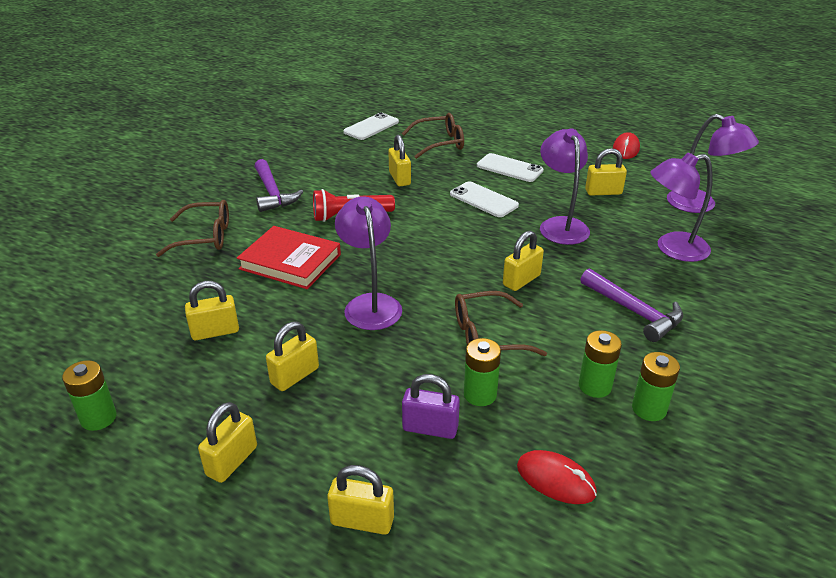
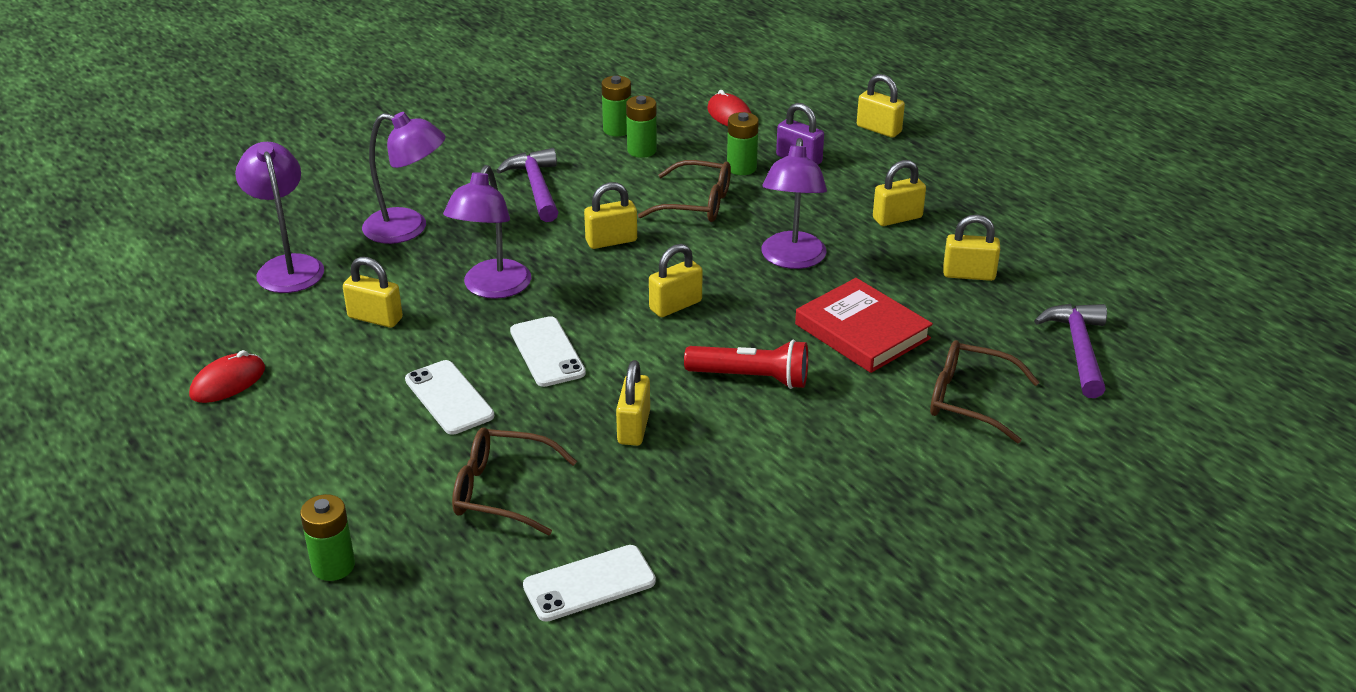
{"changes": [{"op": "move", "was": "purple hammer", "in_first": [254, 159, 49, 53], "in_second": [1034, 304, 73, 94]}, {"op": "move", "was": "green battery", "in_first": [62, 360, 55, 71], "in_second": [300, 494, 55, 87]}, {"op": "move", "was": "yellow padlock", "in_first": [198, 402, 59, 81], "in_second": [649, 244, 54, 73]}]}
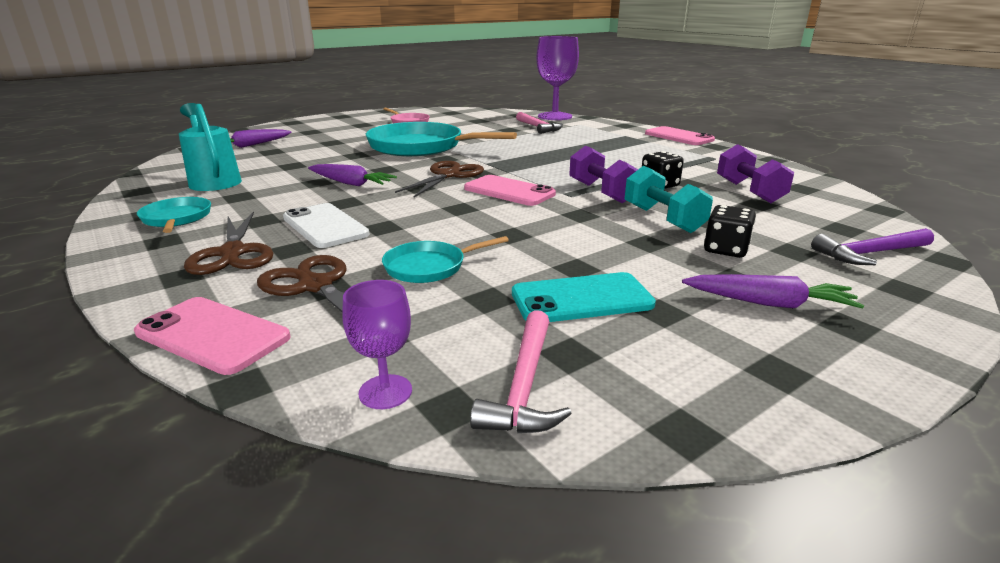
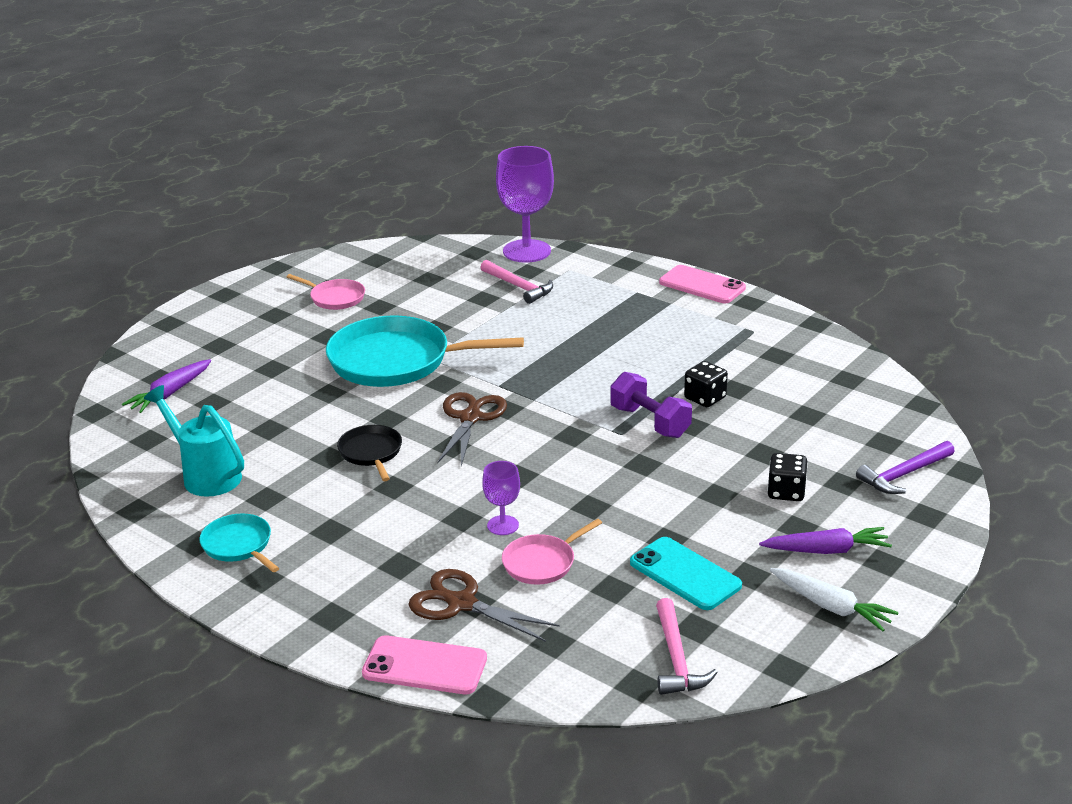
{"changes": [{"op": "delete", "was": "purple dumbbell", "in_first": [717, 144, 77, 59]}, {"op": "replace", "was": "purple carrot", "now": "black pan", "in_first": [308, 164, 89, 22], "in_second": [337, 425, 65, 56]}, {"op": "delete", "was": "turquoise dumbbell", "in_first": [625, 166, 88, 67]}, {"op": "delete", "was": "pink phone", "in_first": [464, 175, 92, 31]}, {"op": "delete", "was": "white phone", "in_first": [283, 203, 86, 45]}, {"op": "delete", "was": "brown scissors", "in_first": [184, 211, 89, 64]}, {"op": "recolor", "was": "turquoise pan", "now": "pink pan", "in_first": [382, 236, 127, 47], "in_second": [502, 519, 100, 66]}, {"op": "rotate", "was": "turquoise phone", "in_first": [512, 272, 144, 50], "in_second": [630, 537, 112, 73], "clockwise": 75}, {"op": "move", "was": "purple goblet", "in_first": [342, 280, 70, 129], "in_second": [482, 461, 38, 74]}, {"op": "insert", "now": "white carrot", "in_second": [770, 568, 129, 63]}]}
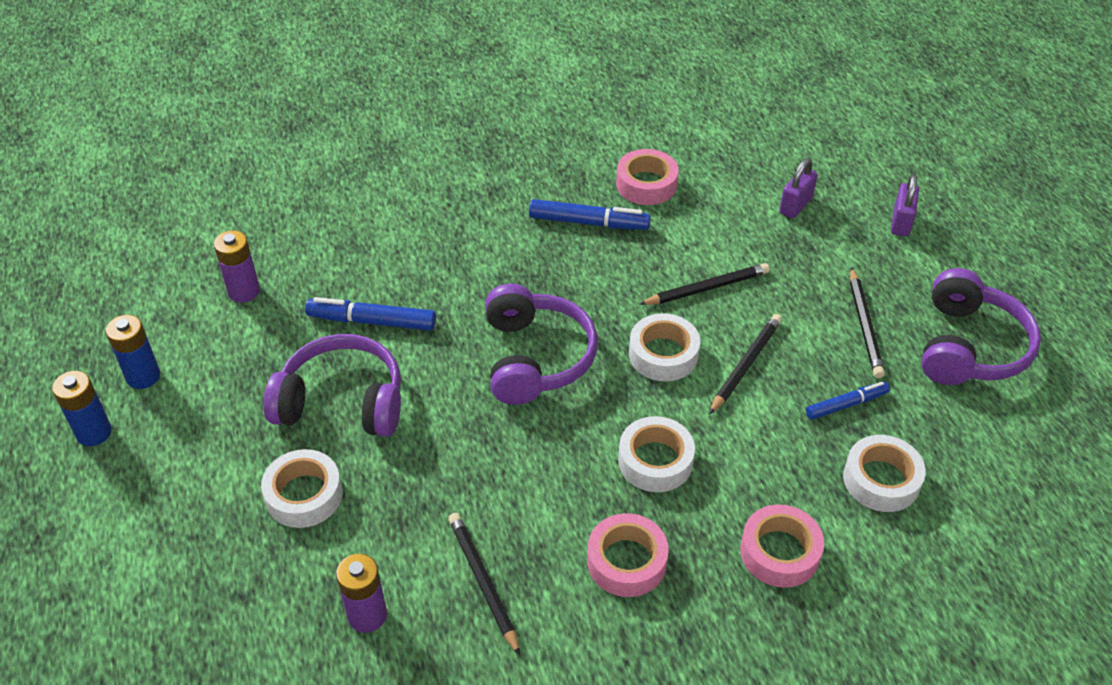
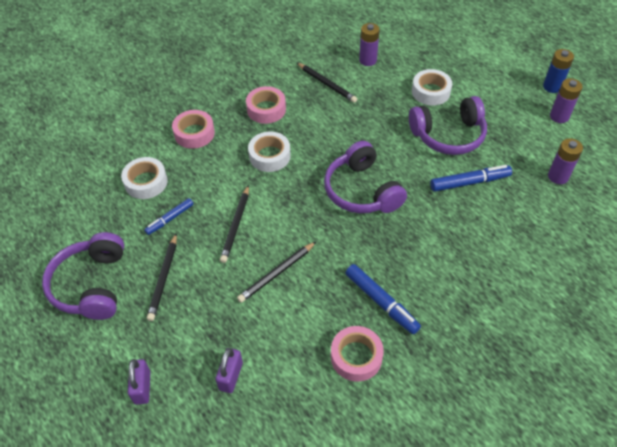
{"changes": [{"op": "rotate", "was": "blue marker", "in_first": [529, 199, 122, 31], "in_second": [345, 264, 76, 70], "clockwise": -120}, {"op": "rotate", "was": "black pencil", "in_first": [850, 267, 35, 111], "in_second": [147, 234, 30, 87], "clockwise": -150}, {"op": "delete", "was": "white tape", "in_first": [629, 313, 71, 69]}, {"op": "recolor", "was": "blue battery", "now": "purple battery", "in_first": [106, 315, 54, 74], "in_second": [550, 78, 33, 45]}]}
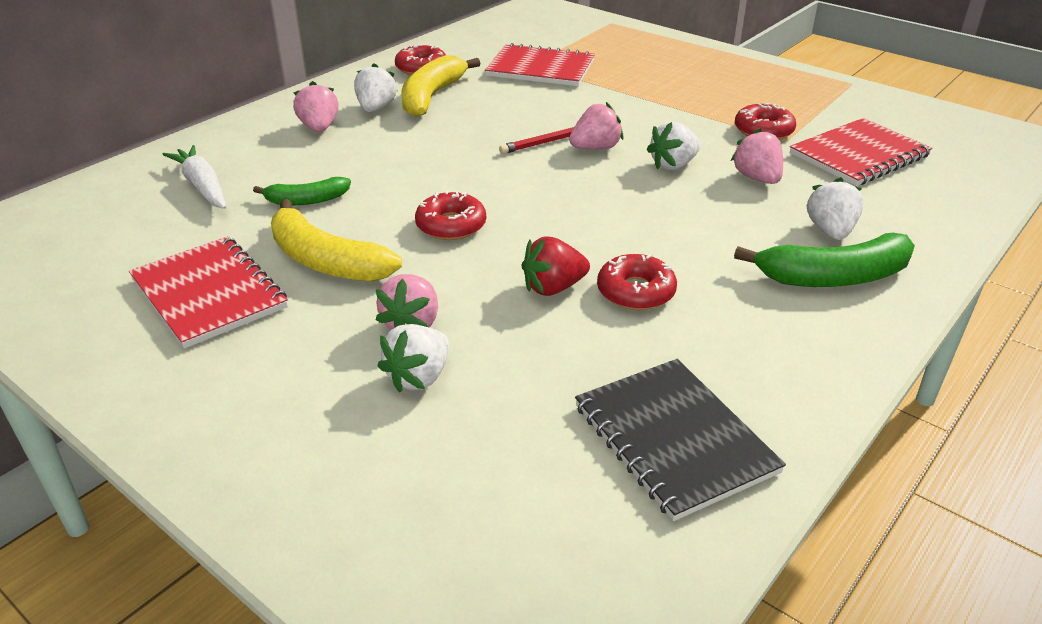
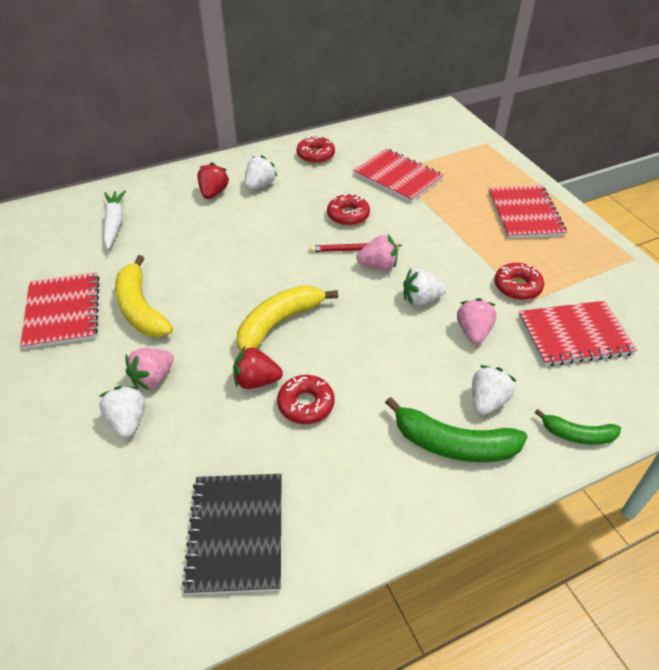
{"changes": [{"op": "move", "was": "yellow banana", "in_first": [401, 55, 80, 62], "in_second": [237, 285, 101, 66]}, {"op": "recolor", "was": "pink strawberry", "now": "red strawberry", "in_first": [293, 81, 46, 51], "in_second": [197, 162, 33, 37]}, {"op": "move", "was": "green banana", "in_first": [253, 177, 98, 28], "in_second": [535, 409, 86, 36]}, {"op": "move", "was": "red donut", "in_first": [415, 190, 71, 50], "in_second": [327, 193, 43, 33]}, {"op": "rotate", "was": "white strawberry", "in_first": [378, 324, 71, 69], "in_second": [99, 386, 46, 52], "clockwise": 105}, {"op": "insert", "now": "red notebook", "in_second": [488, 185, 79, 54]}]}
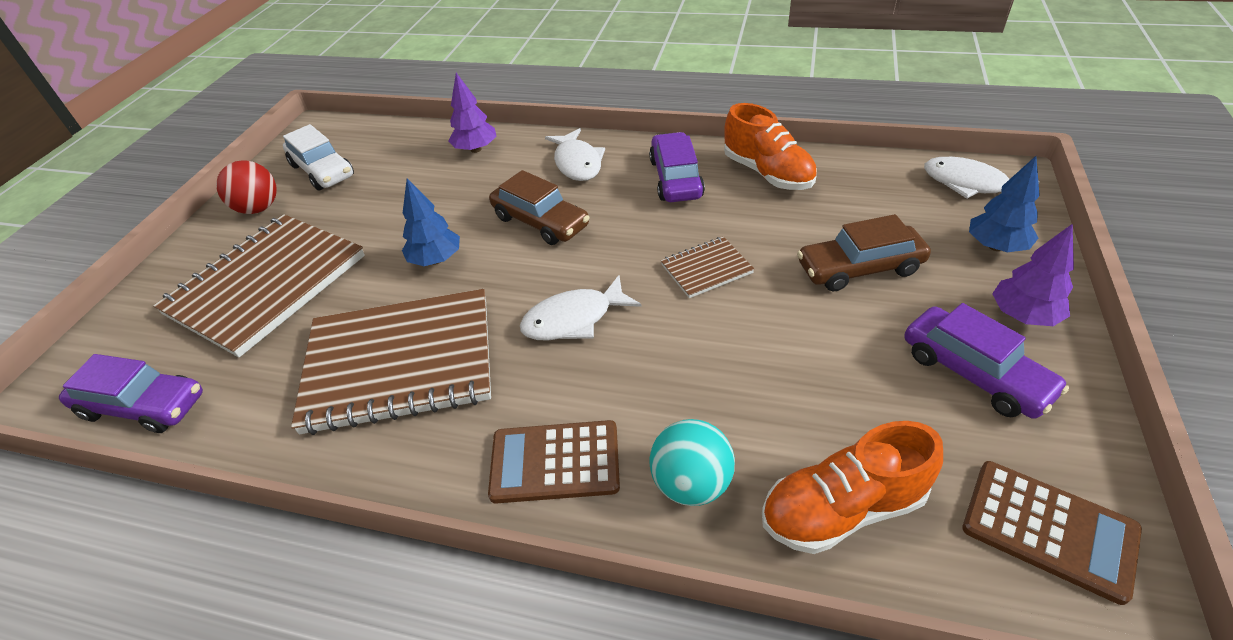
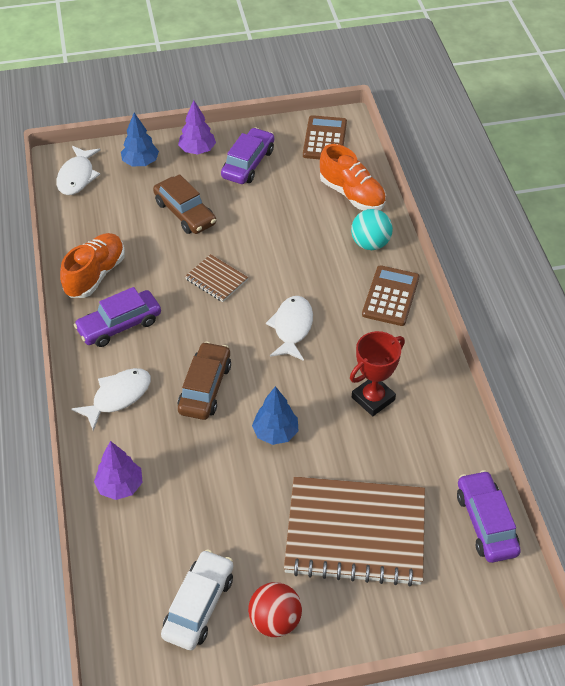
{"changes": [{"op": "rotate", "was": "white fish", "in_first": [520, 275, 122, 65], "in_second": [266, 296, 47, 65], "clockwise": -120}, {"op": "replace", "was": "brown notebook", "now": "red trophy", "in_first": [291, 289, 200, 146], "in_second": [350, 331, 55, 85]}, {"op": "rotate", "was": "brown calculator", "in_first": [488, 420, 132, 83], "in_second": [362, 265, 57, 61], "clockwise": -135}]}
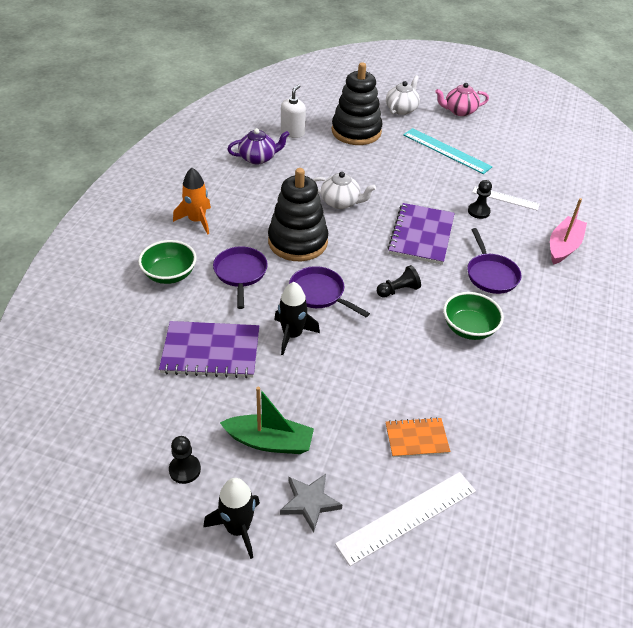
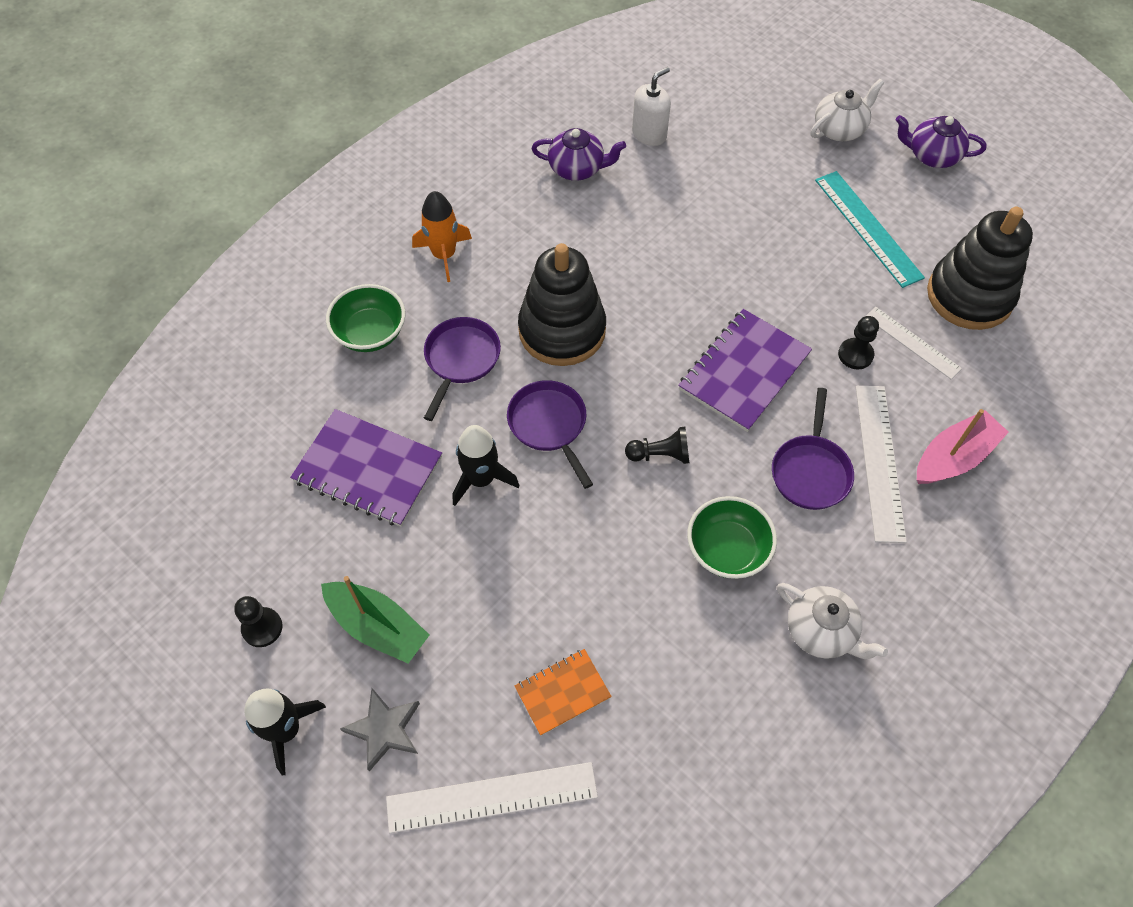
{"changes": [{"op": "move", "was": "black stacking toy", "in_first": [332, 62, 50, 83], "in_second": [927, 207, 106, 123]}, {"op": "recolor", "was": "pink teapot", "now": "purple teapot", "in_first": [435, 83, 54, 33], "in_second": [896, 115, 91, 53]}, {"op": "move", "was": "white teapot", "in_first": [313, 172, 63, 37], "in_second": [777, 583, 111, 76]}, {"op": "rotate", "was": "orange notebook", "in_first": [386, 417, 65, 40], "in_second": [515, 649, 97, 87], "clockwise": -45}, {"op": "insert", "now": "white ruler", "in_second": [856, 386, 51, 157]}]}
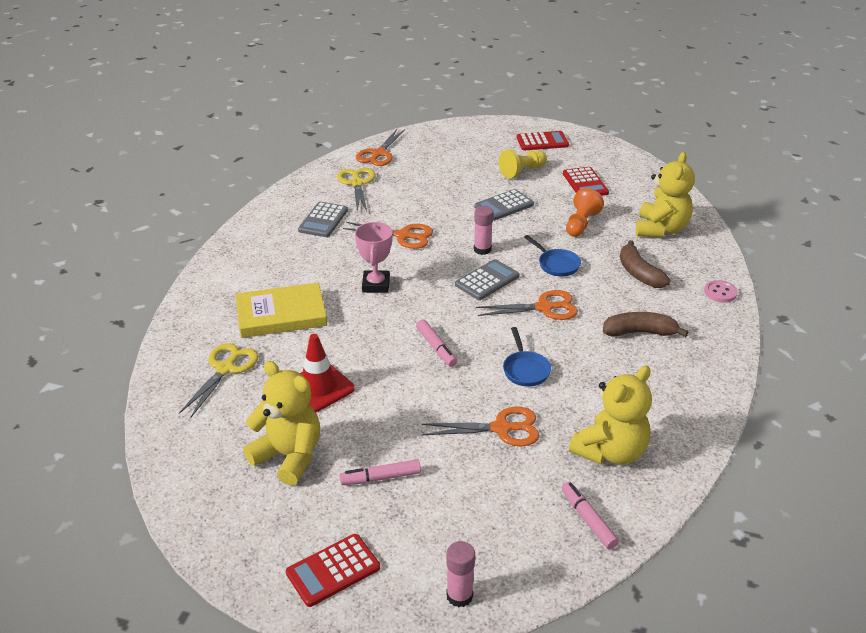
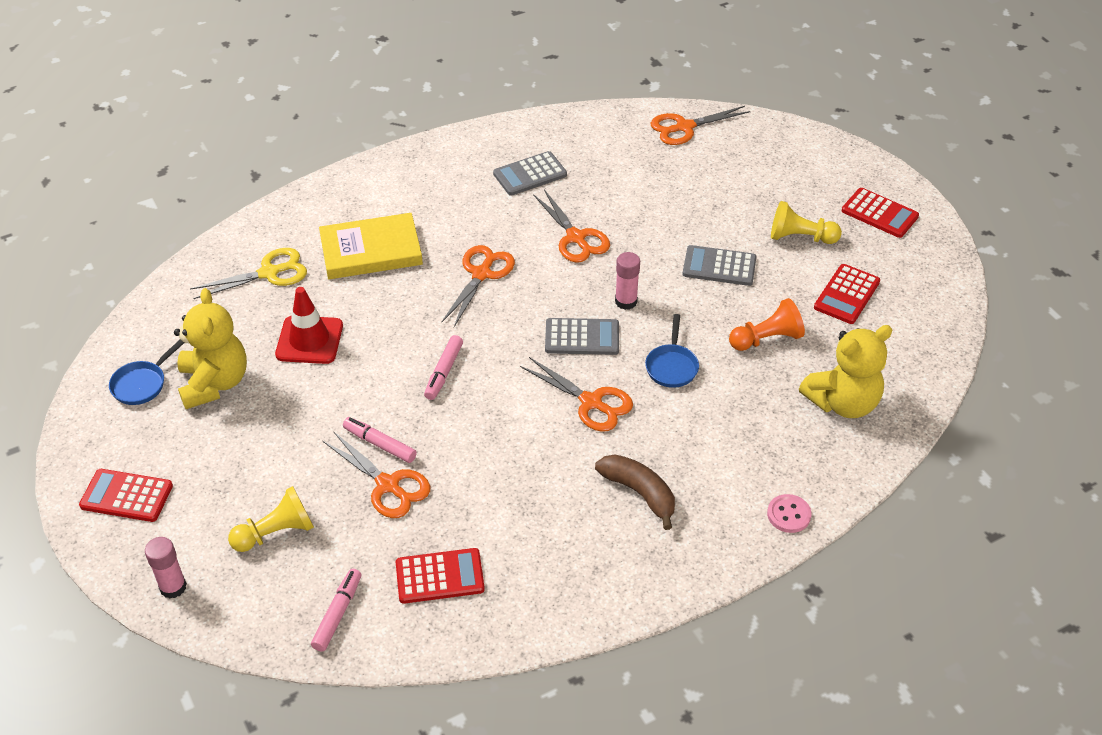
{"changes": [{"op": "delete", "was": "yellow scissors", "in_first": [337, 168, 39, 43]}, {"op": "replace", "was": "pink trophy", "now": "orange scissors", "in_first": [355, 222, 38, 71], "in_second": [442, 245, 73, 82]}, {"op": "delete", "was": "brown banana", "in_first": [620, 240, 50, 48]}, {"op": "rotate", "was": "yellow book", "in_first": [235, 283, 92, 55], "in_second": [319, 213, 104, 66], "clockwise": -45}, {"op": "move", "was": "blue pan", "in_first": [503, 327, 48, 60], "in_second": [109, 339, 75, 66]}, {"op": "replace", "was": "yellow teddy bear", "now": "red calculator", "in_first": [569, 366, 83, 99], "in_second": [396, 548, 89, 56]}, {"op": "move", "was": "pink marker", "in_first": [340, 459, 81, 26], "in_second": [343, 417, 74, 46]}, {"op": "insert", "now": "yellow pawn", "in_second": [228, 486, 86, 66]}]}
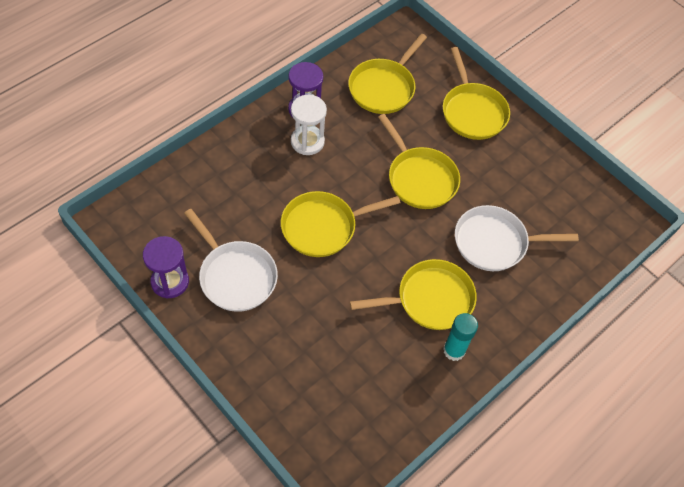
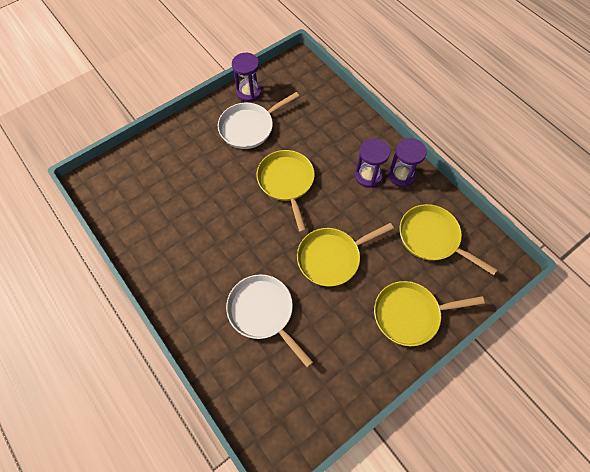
{"changes": [{"op": "recolor", "was": "white hourglass", "now": "purple hourglass", "in_first": [291, 95, 36, 60], "in_second": [355, 138, 35, 50]}, {"op": "rotate", "was": "white pan", "in_first": [455, 205, 124, 66], "in_second": [226, 274, 87, 93], "clockwise": -45}, {"op": "delete", "was": "yellow pan", "in_first": [350, 259, 127, 71]}, {"op": "delete", "was": "turquoise glue stick", "in_first": [443, 313, 35, 48]}]}
